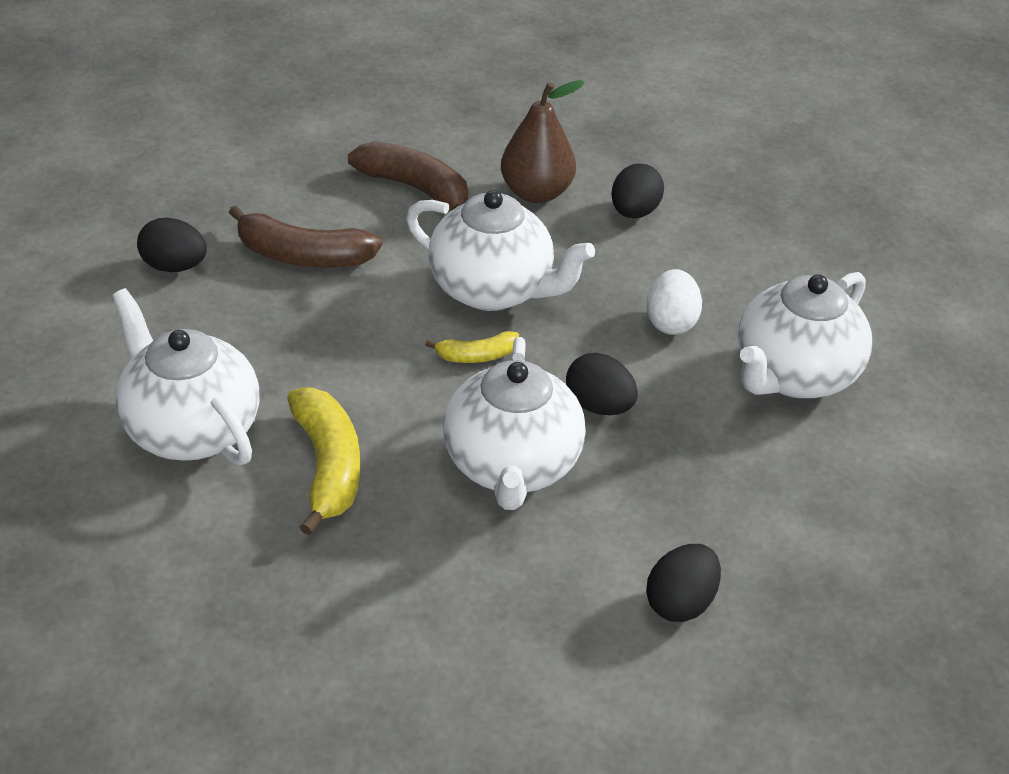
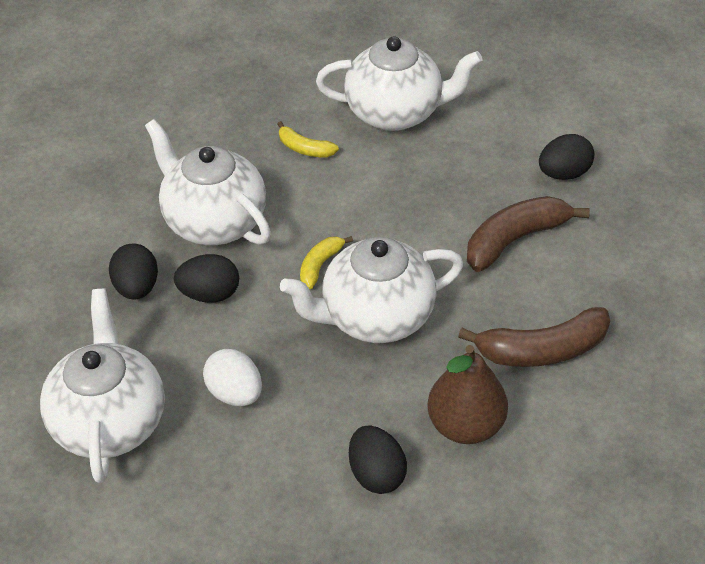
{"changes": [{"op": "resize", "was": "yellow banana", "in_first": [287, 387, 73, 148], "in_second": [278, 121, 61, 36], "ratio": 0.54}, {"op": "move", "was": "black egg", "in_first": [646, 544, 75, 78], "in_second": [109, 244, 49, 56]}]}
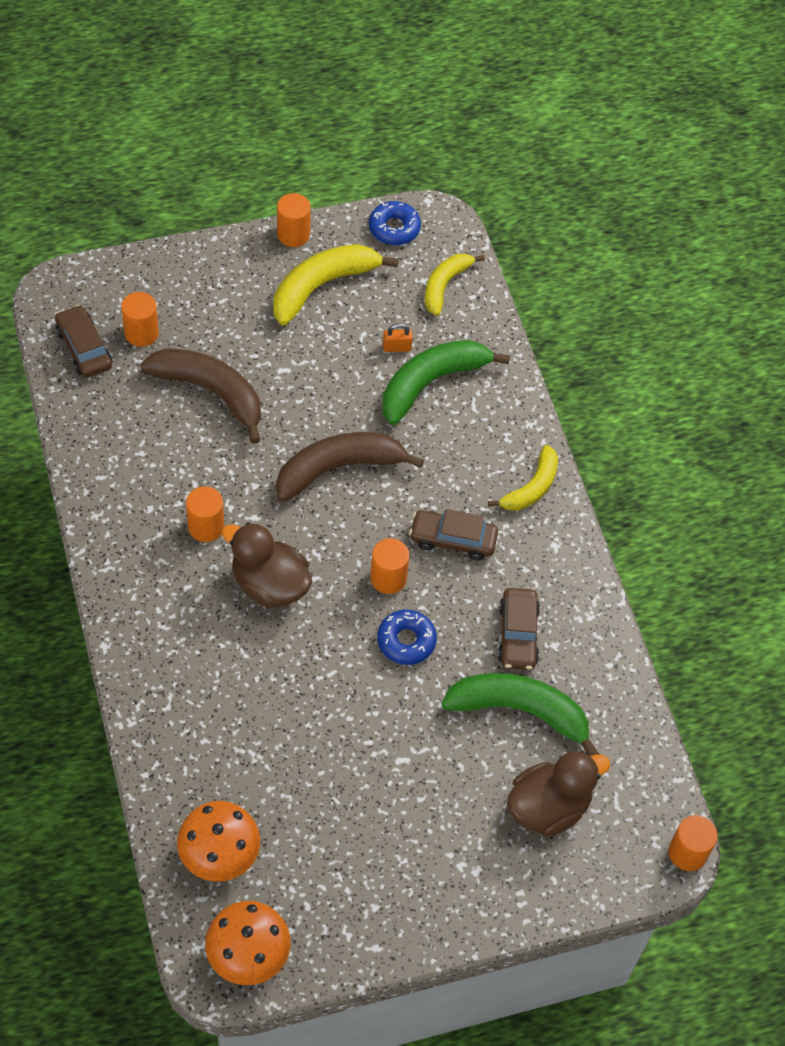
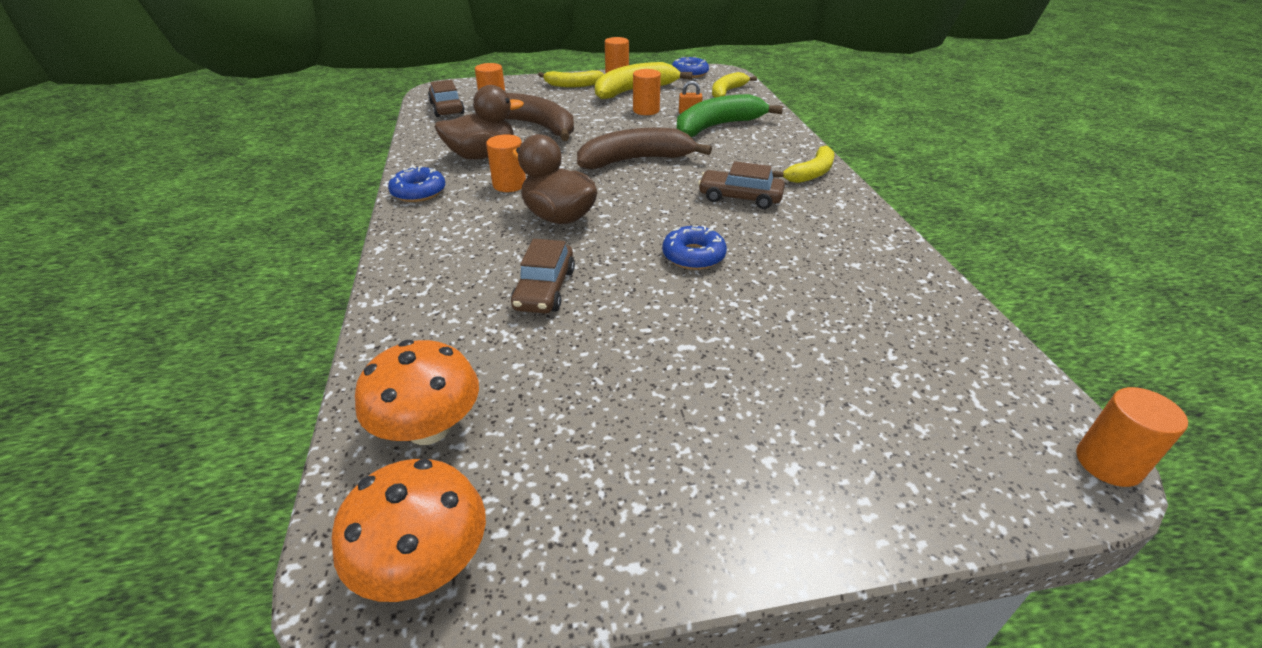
{"changes": [{"op": "move", "was": "orange cylinder", "in_first": [370, 538, 40, 56], "in_second": [633, 69, 28, 46]}, {"op": "move", "was": "brown car", "in_first": [498, 588, 42, 82], "in_second": [511, 239, 64, 75]}, {"op": "delete", "was": "green banana", "in_first": [441, 673, 158, 83]}, {"op": "move", "was": "brown duck", "in_first": [507, 751, 103, 85], "in_second": [435, 85, 89, 75]}, {"op": "insert", "now": "yellow banana", "in_second": [538, 70, 66, 18]}, {"op": "insert", "now": "blue donut", "in_second": [388, 166, 57, 36]}]}
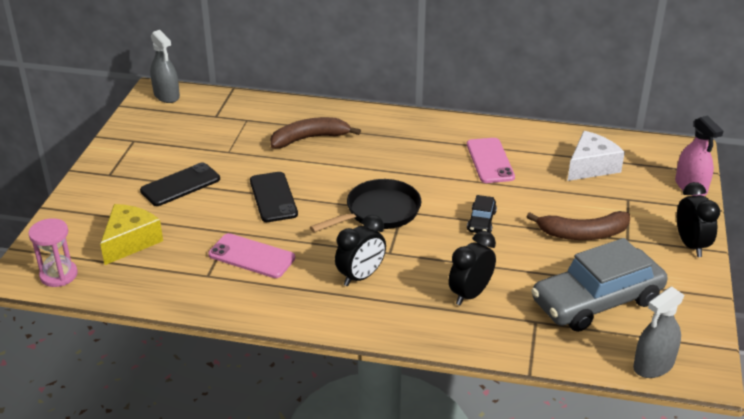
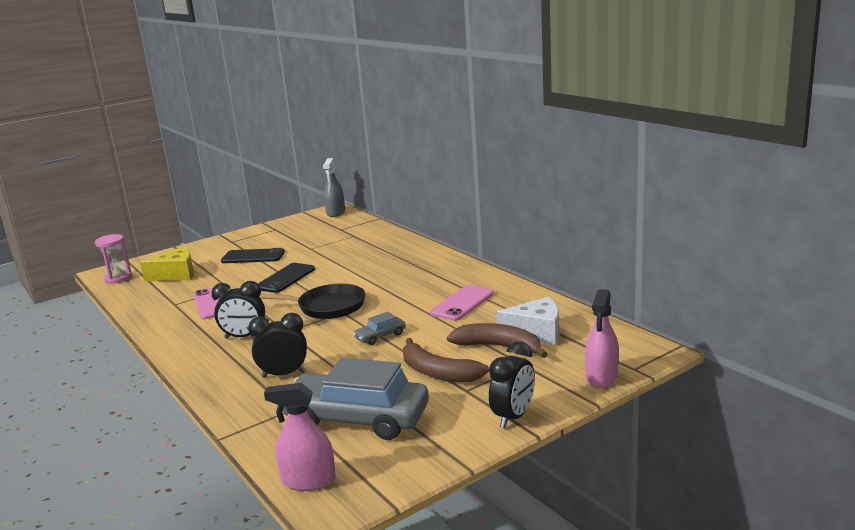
{"changes": [{"op": "move", "was": "brown banana", "in_first": [270, 117, 91, 31], "in_second": [447, 323, 100, 35]}, {"op": "recolor", "was": "black car", "now": "grey car", "in_first": [467, 195, 30, 38], "in_second": [353, 312, 53, 33]}, {"op": "recolor", "was": "grey spray bottle", "now": "pink spray bottle", "in_first": [633, 286, 52, 92], "in_second": [264, 383, 72, 108]}]}
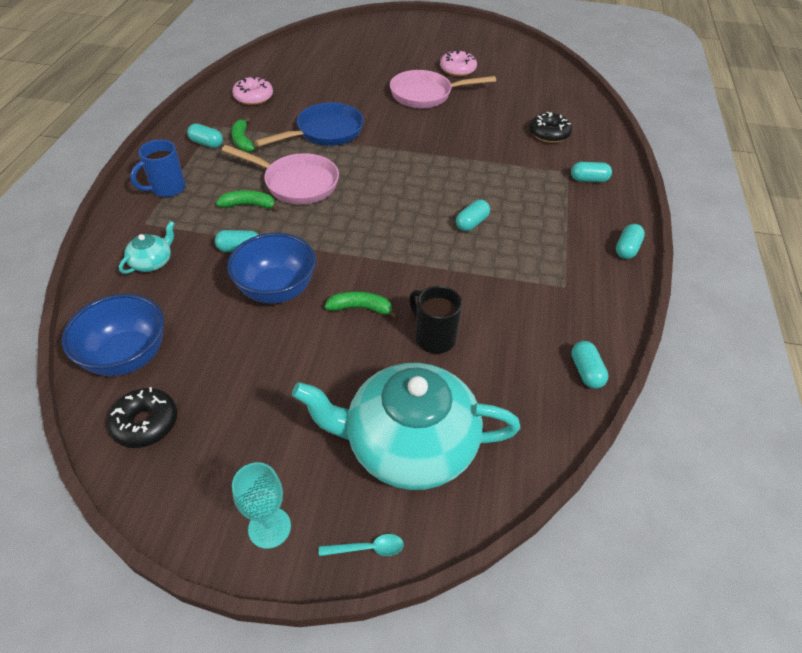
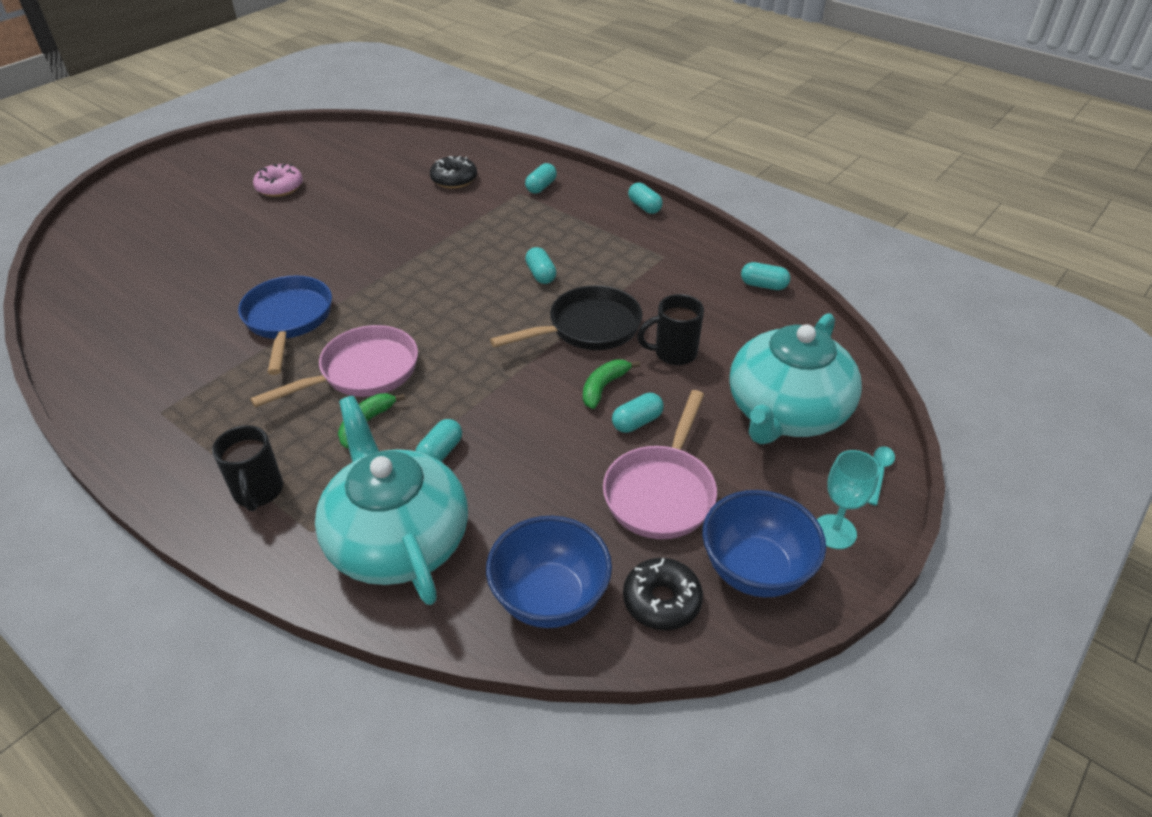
{"changes": [{"op": "move", "was": "pink pan", "in_first": [390, 70, 106, 38], "in_second": [603, 390, 114, 149]}, {"op": "delete", "was": "pink donut", "in_first": [232, 77, 41, 28]}, {"op": "delete", "was": "green banana", "in_first": [231, 117, 24, 35]}, {"op": "move", "was": "turquoise capsule", "in_first": [187, 124, 36, 24], "in_second": [612, 393, 52, 40]}, {"op": "recolor", "was": "blue mug", "now": "black mug", "in_first": [130, 140, 56, 57], "in_second": [212, 425, 71, 86]}, {"op": "resize", "was": "turquoise teapot", "in_first": [119, 221, 56, 53], "in_second": [315, 396, 153, 209], "ratio": 2.38}, {"op": "move", "was": "blue bowl", "in_first": [227, 233, 89, 71], "in_second": [702, 490, 124, 107]}, {"op": "insert", "now": "black pan", "in_second": [490, 285, 153, 65]}]}
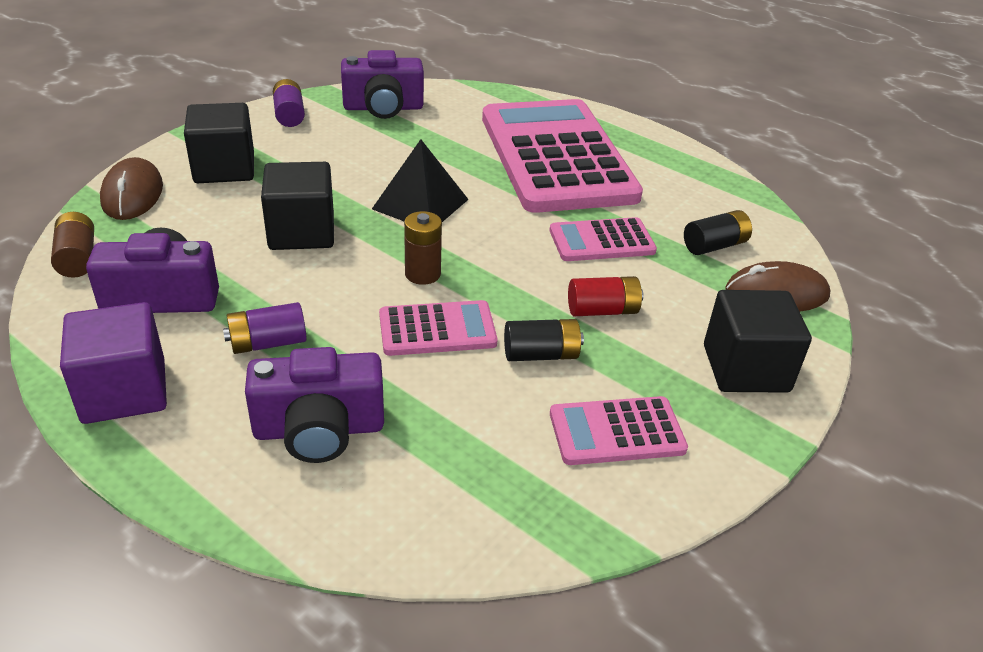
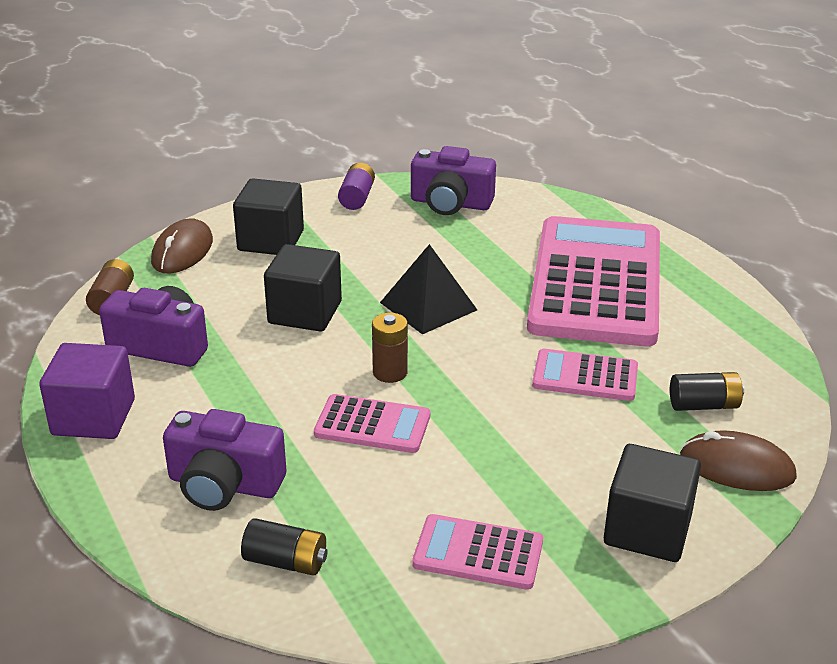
{"changes": [{"op": "delete", "was": "red battery", "in_first": [568, 276, 76, 40]}, {"op": "delete", "was": "purple battery", "in_first": [223, 302, 84, 52]}, {"op": "move", "was": "black battery", "in_first": [504, 319, 80, 42], "in_second": [241, 518, 87, 57]}]}
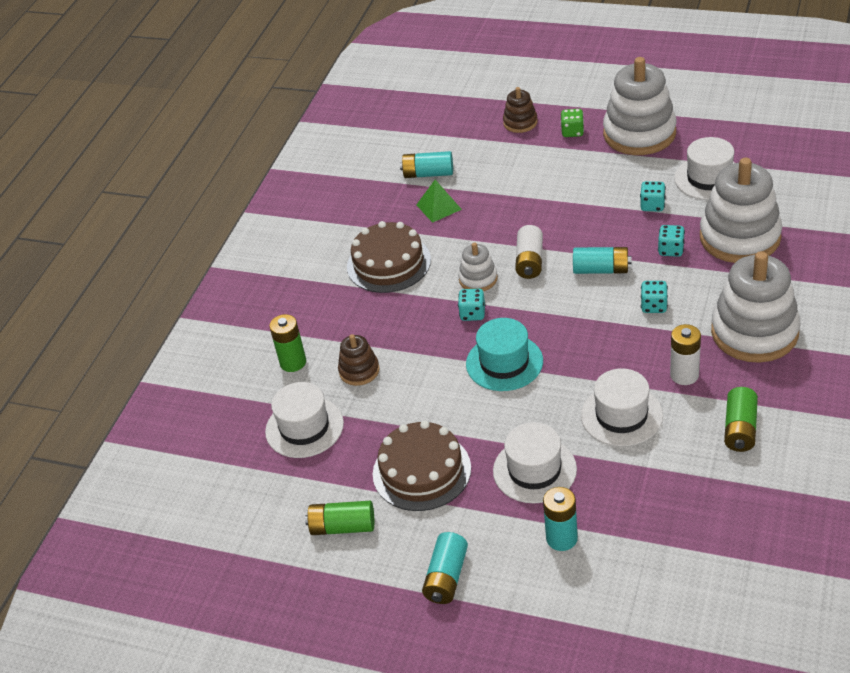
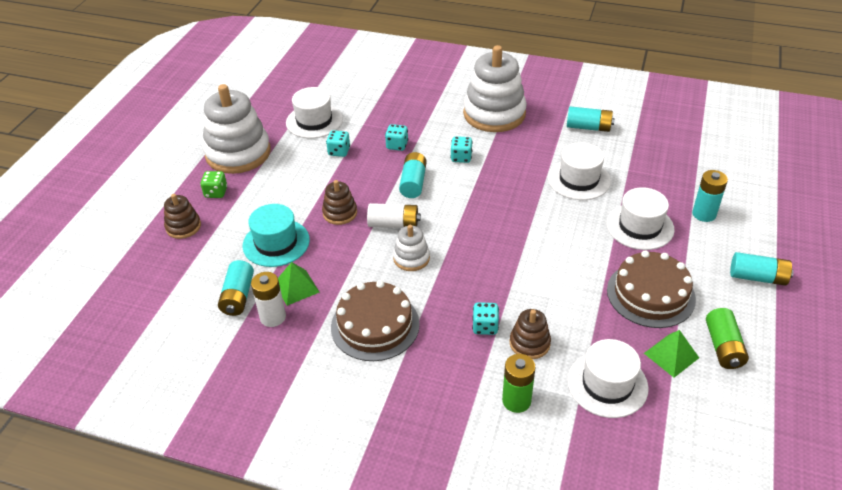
{"changes": [{"op": "delete", "was": "white stacking toy", "in_first": [700, 158, 82, 105]}, {"op": "move", "was": "turquoise dice", "in_first": [458, 289, 27, 32], "in_second": [472, 302, 27, 33]}, {"op": "move", "was": "turquoise hat", "in_first": [466, 318, 77, 73], "in_second": [243, 204, 67, 63]}, {"op": "move", "was": "white battery", "in_first": [670, 324, 31, 61], "in_second": [251, 272, 35, 55]}, {"op": "recolor", "was": "green battery", "now": "turquoise battery", "in_first": [724, 387, 34, 65], "in_second": [567, 107, 48, 25]}, {"op": "insert", "now": "brown stacking toy", "in_second": [322, 180, 35, 45]}, {"op": "insert", "now": "green pyramid", "in_second": [644, 330, 55, 48]}]}
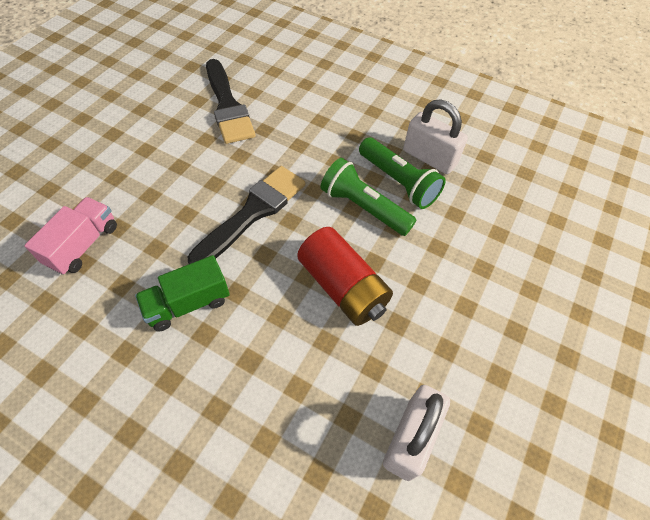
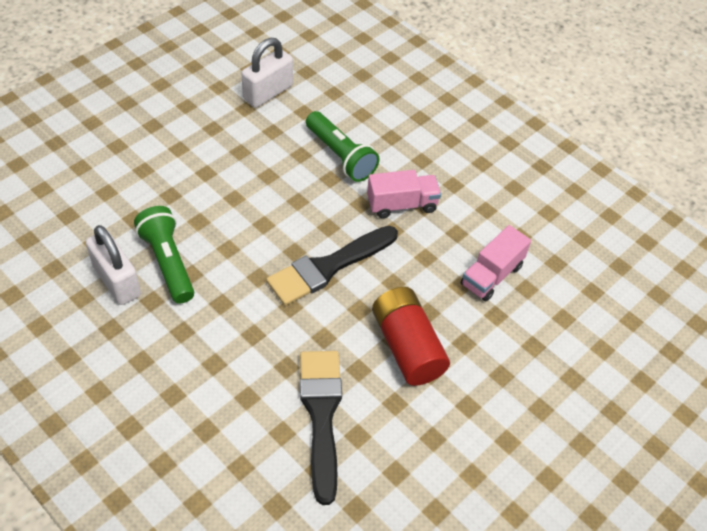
{"changes": [{"op": "move", "was": "green flashlight", "in_first": [320, 158, 96, 78], "in_second": [306, 111, 74, 71]}, {"op": "move", "was": "red battery", "in_first": [297, 227, 96, 99], "in_second": [372, 287, 78, 99]}, {"op": "recolor", "was": "green truck", "now": "pink truck", "in_first": [135, 255, 95, 76], "in_second": [367, 170, 74, 48]}]}
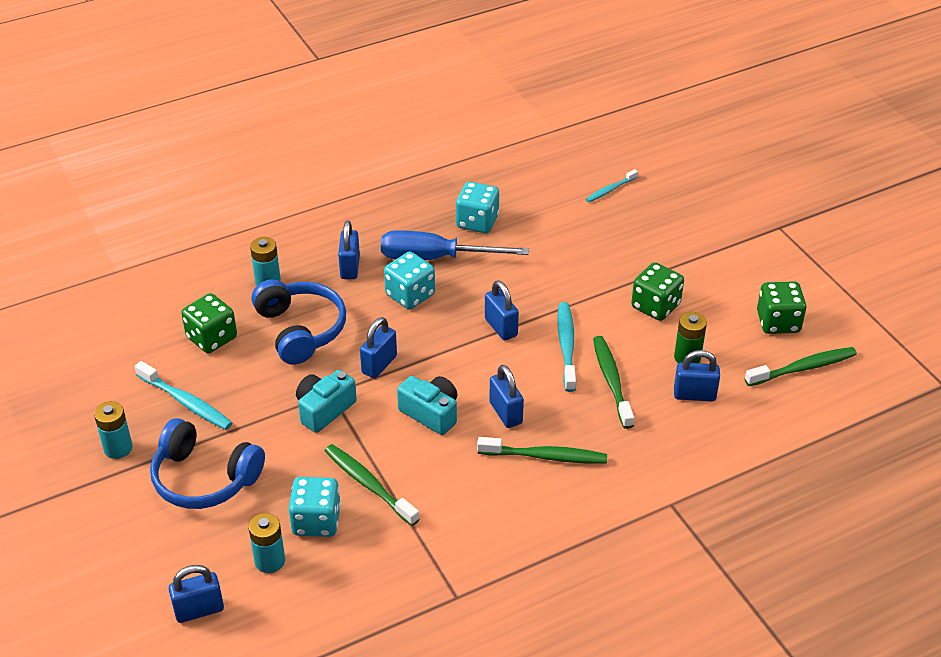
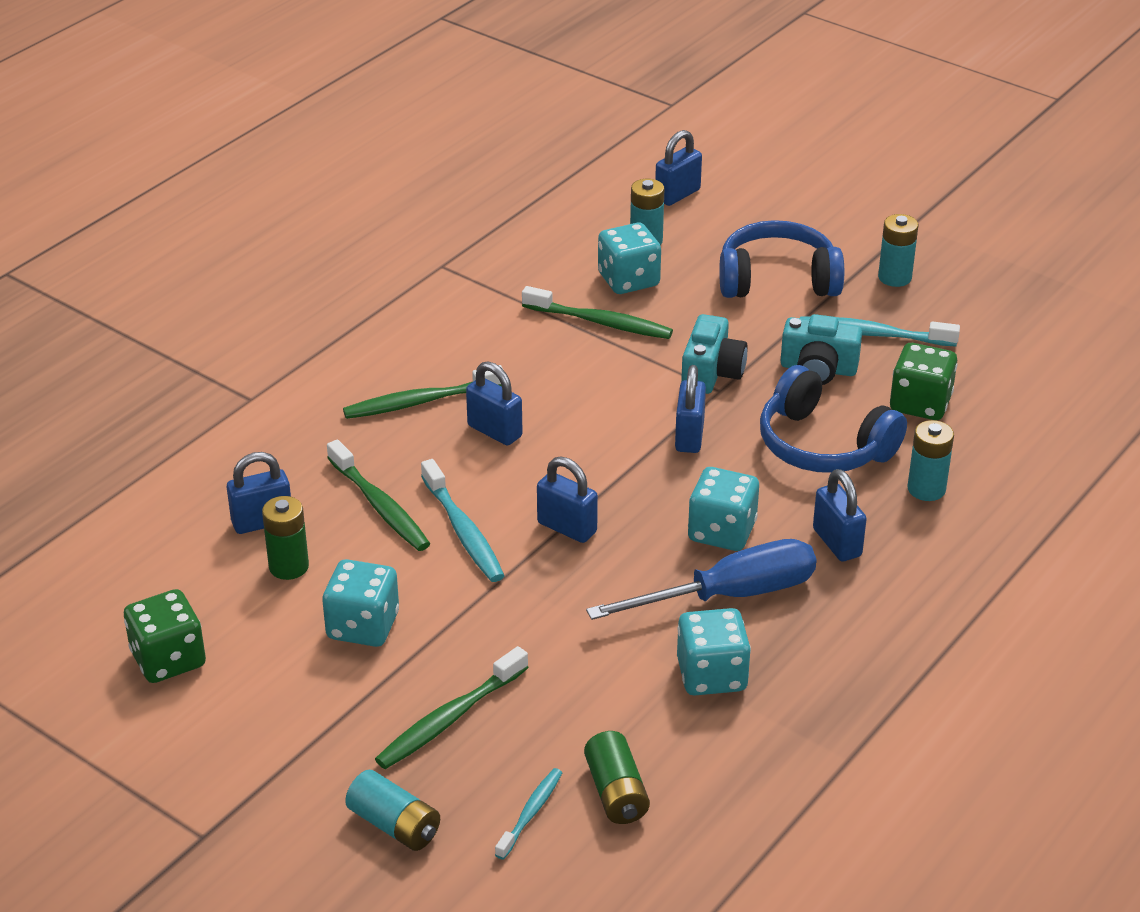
{"changes": [{"op": "recolor", "was": "green dice", "now": "turquoise dice", "in_first": [631, 262, 53, 59], "in_second": [322, 559, 77, 88]}, {"op": "move", "was": "green toothbrush", "in_first": [745, 347, 112, 39], "in_second": [375, 646, 154, 123]}, {"op": "move", "was": "turquoise camera", "in_first": [397, 376, 60, 59], "in_second": [781, 314, 81, 71]}, {"op": "insert", "now": "green battery", "in_second": [584, 731, 66, 93]}, {"op": "insert", "now": "turquoise battery", "in_second": [345, 770, 95, 81]}]}
